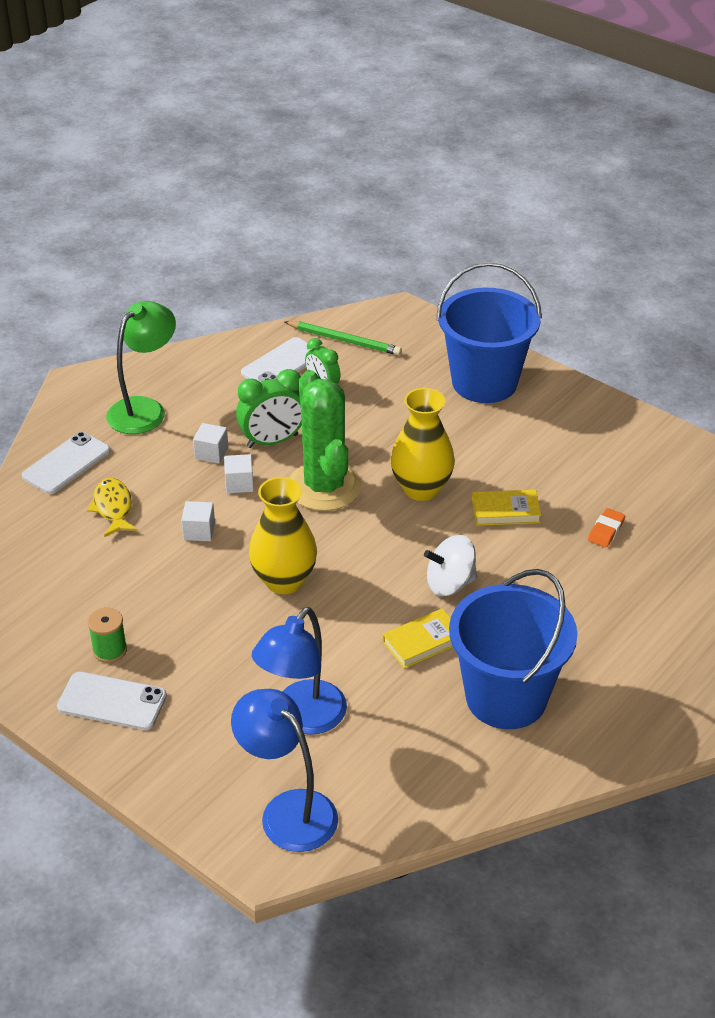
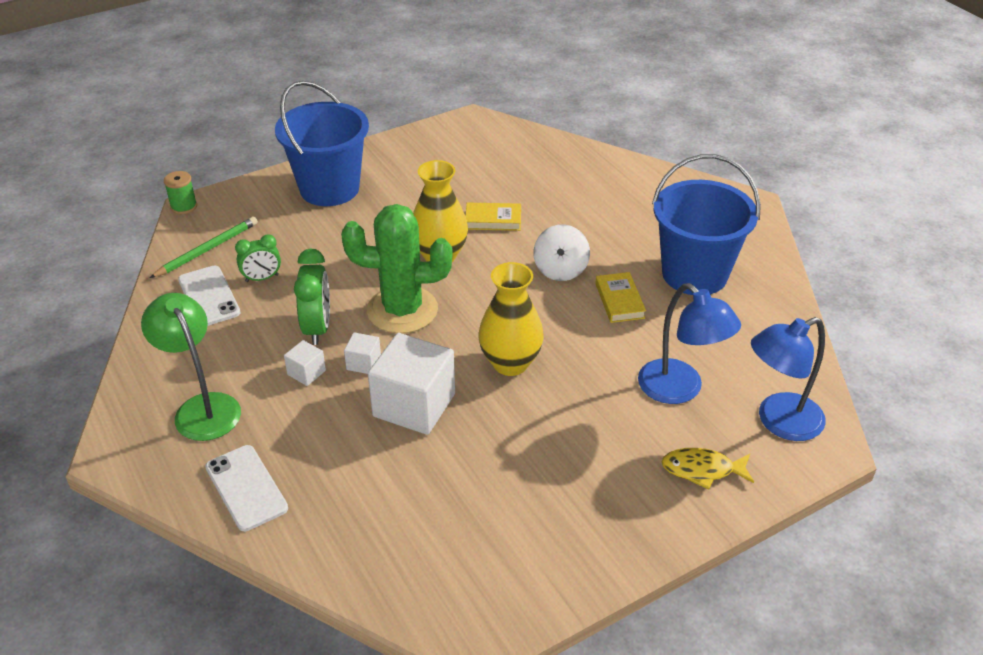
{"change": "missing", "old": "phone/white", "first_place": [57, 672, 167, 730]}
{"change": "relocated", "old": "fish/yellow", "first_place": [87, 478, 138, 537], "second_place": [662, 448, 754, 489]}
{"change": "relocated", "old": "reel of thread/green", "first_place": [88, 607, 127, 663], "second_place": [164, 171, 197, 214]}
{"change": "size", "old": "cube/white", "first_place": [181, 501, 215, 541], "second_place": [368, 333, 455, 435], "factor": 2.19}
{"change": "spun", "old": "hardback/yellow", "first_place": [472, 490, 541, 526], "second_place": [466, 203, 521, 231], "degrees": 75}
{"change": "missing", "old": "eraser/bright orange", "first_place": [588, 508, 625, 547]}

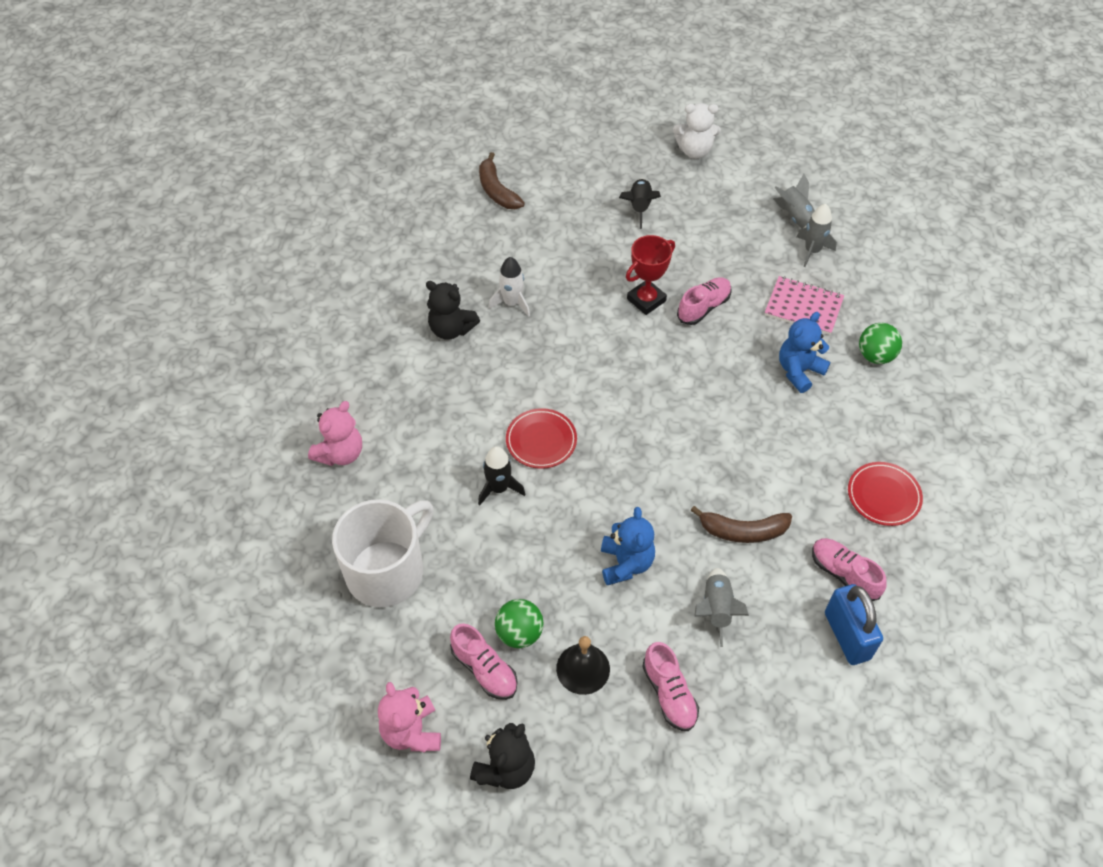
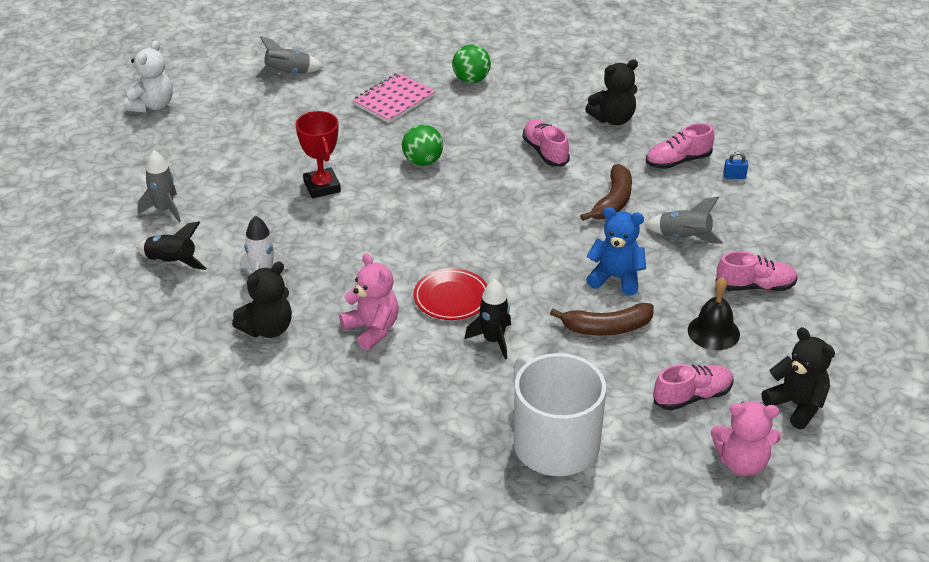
{"change": "relocated", "old": "teddy bear/pink", "first_place": [308, 401, 362, 466], "second_place": [339, 253, 399, 350]}
{"change": "relocated", "old": "toy banana/russet", "first_place": [479, 152, 525, 209], "second_place": [550, 303, 654, 336]}
{"change": "relocated", "old": "play ball/green", "first_place": [495, 599, 544, 648], "second_place": [402, 124, 443, 166]}
{"change": "relocated", "old": "spaceship/ebony", "first_place": [619, 178, 661, 229], "second_place": [137, 222, 207, 270]}
{"change": "relocated", "old": "sneaker/pink", "first_place": [677, 277, 732, 325], "second_place": [523, 120, 570, 167]}
{"change": "missing", "old": "teddy bear/blue", "first_place": [779, 312, 830, 393]}
{"change": "relocated", "old": "spaceship/ash-grey", "first_place": [797, 204, 837, 267], "second_place": [138, 150, 181, 222]}
{"change": "size", "old": "padlock/blue", "first_place": [825, 584, 883, 665], "second_place": [723, 152, 748, 179], "factor": 0.4}
{"change": "exchanged", "old": "flat dish/scarlet", "new": "teddy bear/ebony", "first_place": [848, 462, 923, 526], "second_place": [585, 59, 638, 125]}

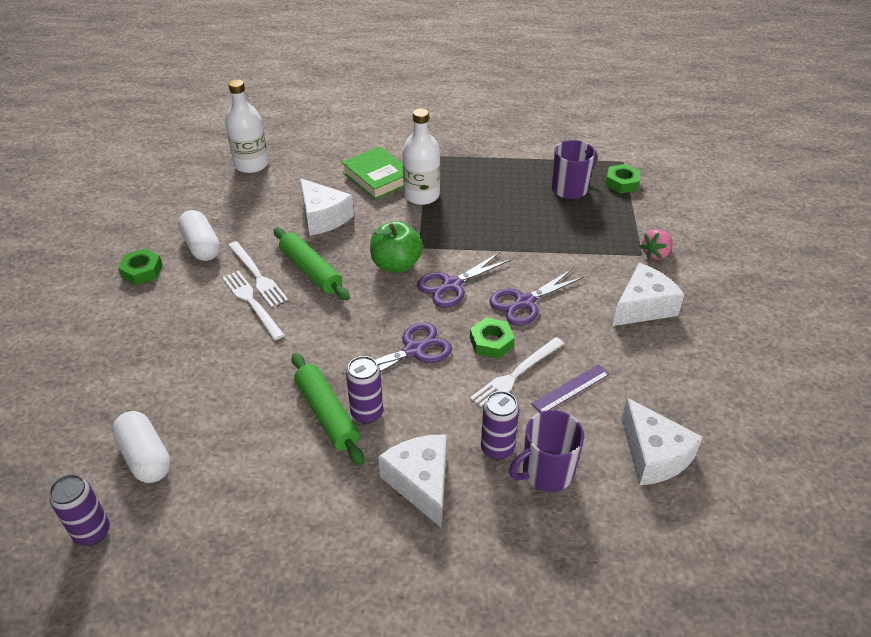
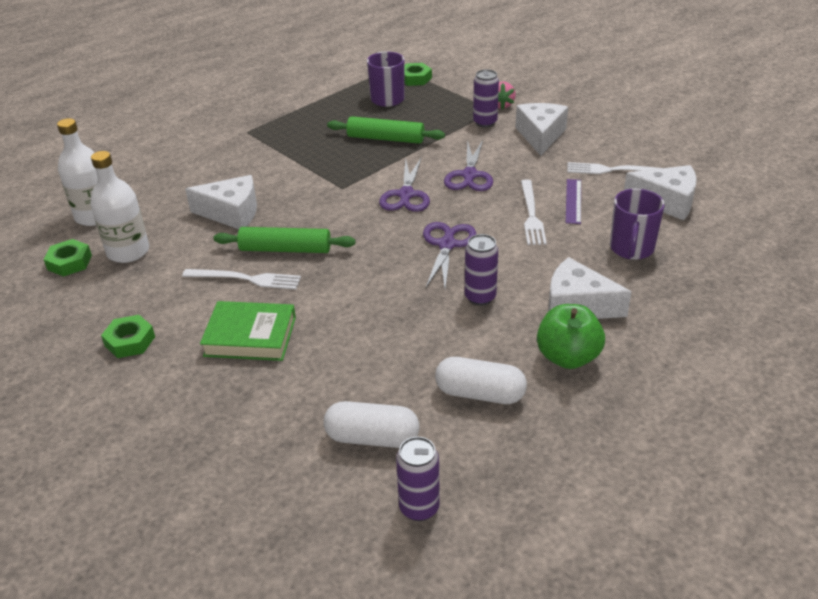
{"change": "relocated", "old": "capsule/white", "first_place": [178, 210, 220, 261], "second_place": [435, 357, 527, 404]}
{"change": "relocated", "old": "table fork/white", "first_place": [222, 271, 284, 340], "second_place": [567, 162, 661, 174]}
{"change": "relocated", "old": "pastry roller/green", "first_place": [292, 353, 364, 466], "second_place": [327, 116, 445, 144]}
{"change": "relocated", "old": "hardback/green", "first_place": [341, 146, 404, 200], "second_place": [200, 301, 296, 361]}
{"change": "relocated", "old": "apple fruit/green", "first_place": [370, 221, 423, 273], "second_place": [537, 304, 605, 369]}
{"change": "relocated", "old": "flask/white", "first_place": [402, 108, 440, 205], "second_place": [90, 151, 149, 263]}
{"change": "relocated", "old": "hex nut/green", "first_place": [470, 318, 515, 359], "second_place": [43, 239, 92, 277]}
{"change": "relocated", "old": "can/violet", "first_place": [481, 391, 519, 460], "second_place": [473, 69, 499, 127]}

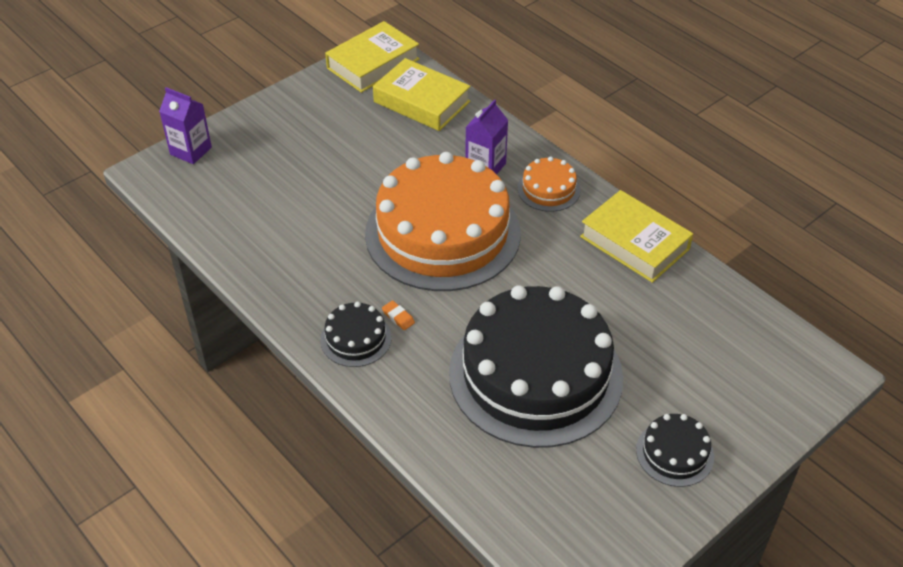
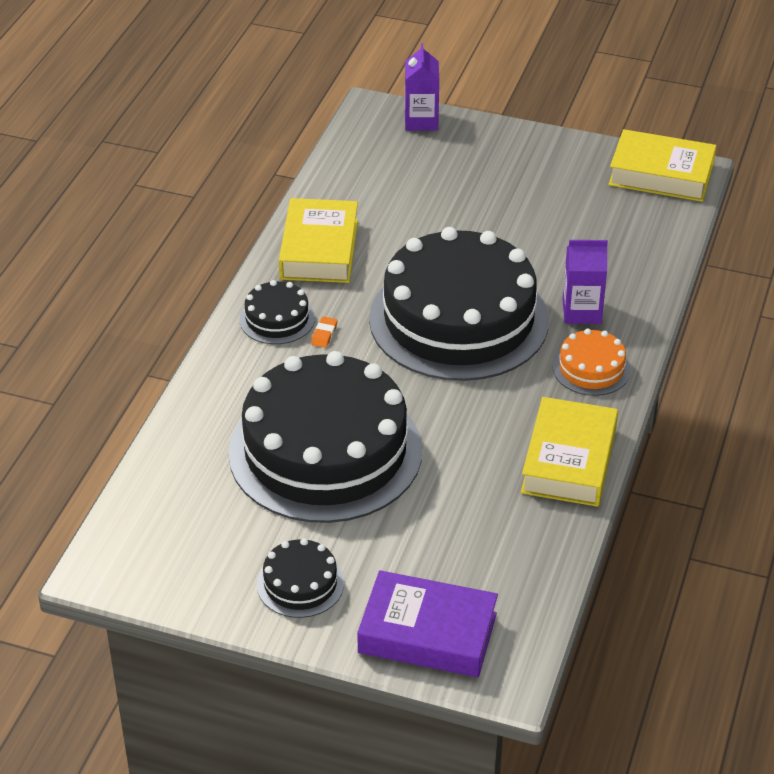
{"change": "colour", "old": "gateau/bright orange", "new": "gateau/ebony", "first_place": [365, 152, 521, 291], "second_place": [369, 227, 549, 381]}
{"change": "relocated", "old": "hardback/yellow", "first_place": [373, 58, 471, 131], "second_place": [279, 198, 358, 283]}
{"change": "appeared", "new": "hardback/violet", "second_place": [357, 570, 498, 677]}

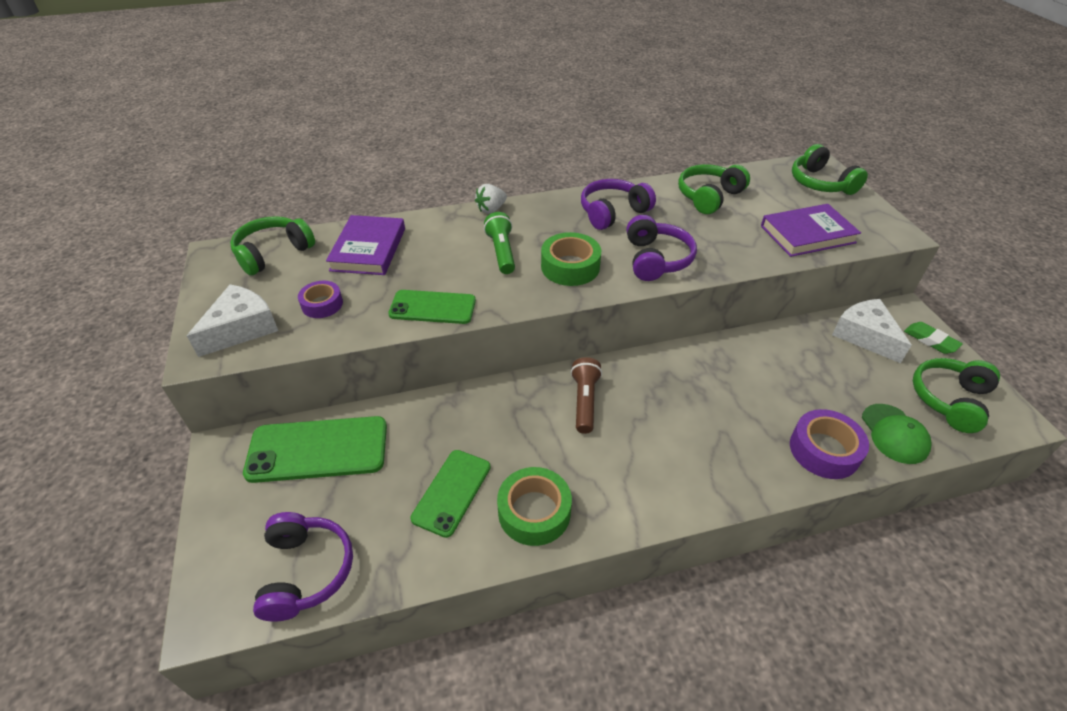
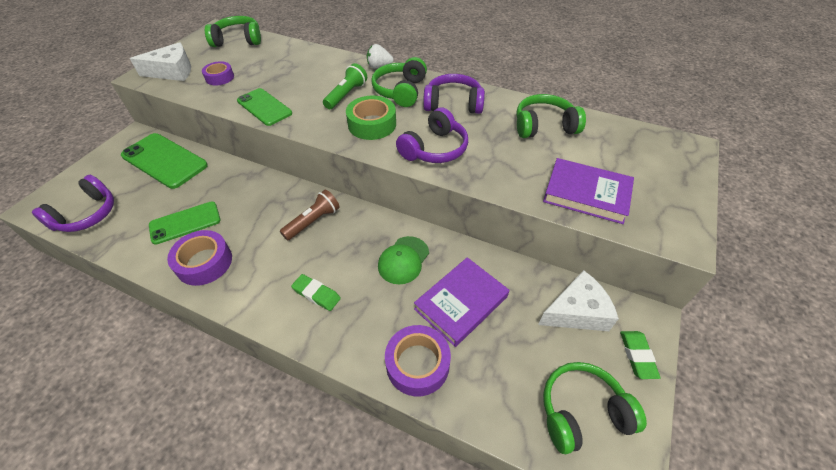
{"change": "relocated", "old": "hardback/violet", "first_place": [326, 215, 405, 275], "second_place": [414, 257, 509, 347]}
{"change": "colour", "old": "tape/green", "new": "tape/violet", "first_place": [497, 467, 572, 546], "second_place": [167, 230, 232, 286]}
{"change": "relocated", "old": "headphones/green", "first_place": [792, 144, 868, 195], "second_place": [371, 57, 427, 107]}
{"change": "spun", "old": "piece of cheese/white", "first_place": [832, 299, 912, 363], "second_place": [538, 270, 619, 331], "degrees": 60}
{"change": "relocated", "old": "peaked cap/green", "first_place": [862, 404, 931, 464], "second_place": [378, 236, 429, 284]}
{"change": "appeared", "new": "eraser/green", "second_place": [291, 274, 341, 311]}

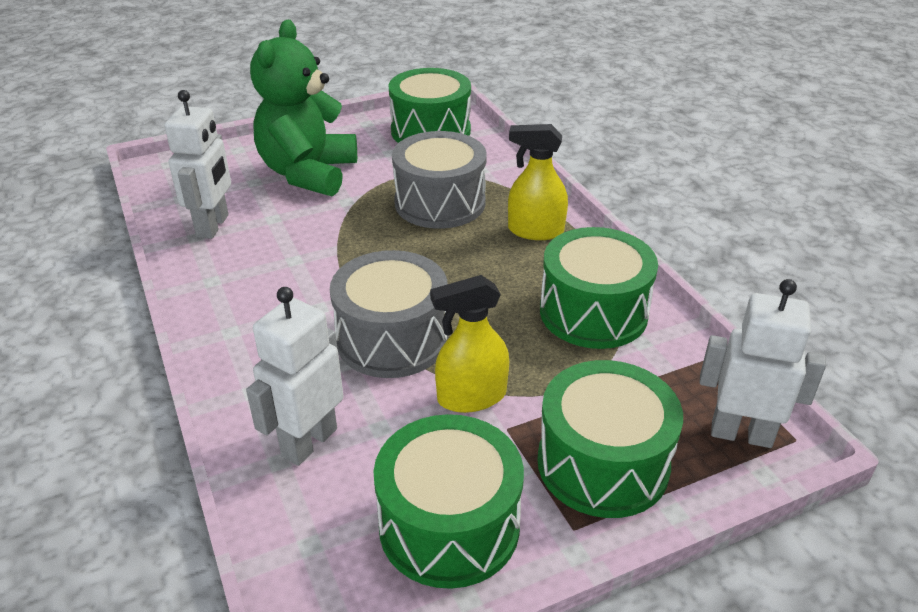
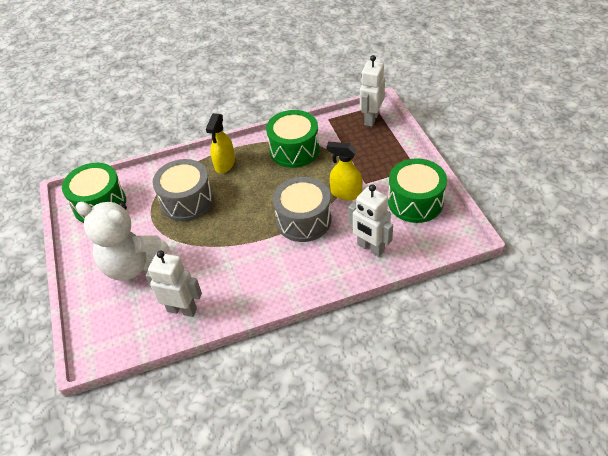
{"change": "colour", "old": "teddy bear/green", "new": "teddy bear/white", "first_place": [250, 20, 357, 196], "second_place": [76, 202, 169, 281]}
{"change": "spun", "old": "spray bottle/yellow", "first_place": [430, 275, 509, 413], "second_place": [326, 142, 363, 200], "degrees": 120}
{"change": "missing", "old": "drum/green", "first_place": [537, 360, 683, 518]}

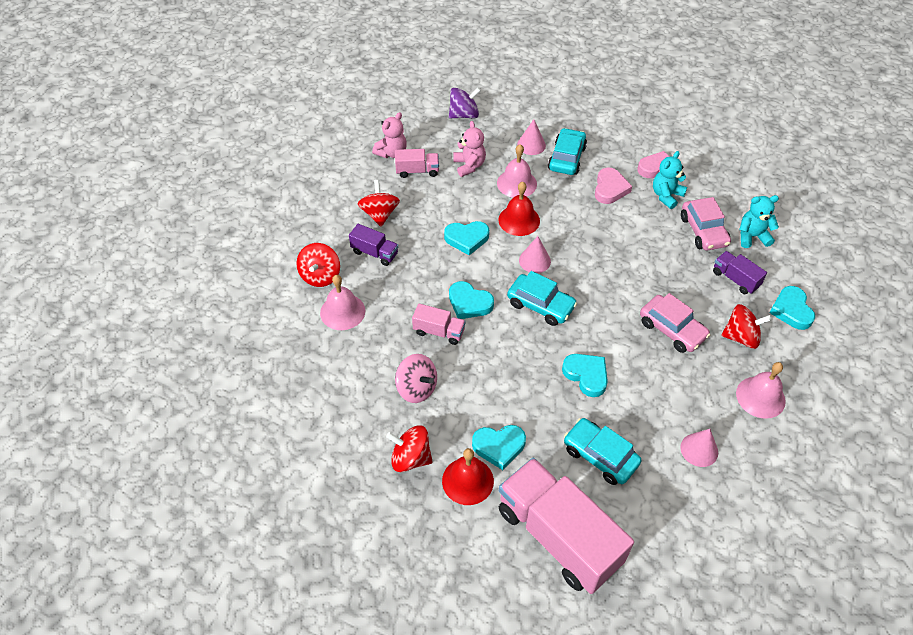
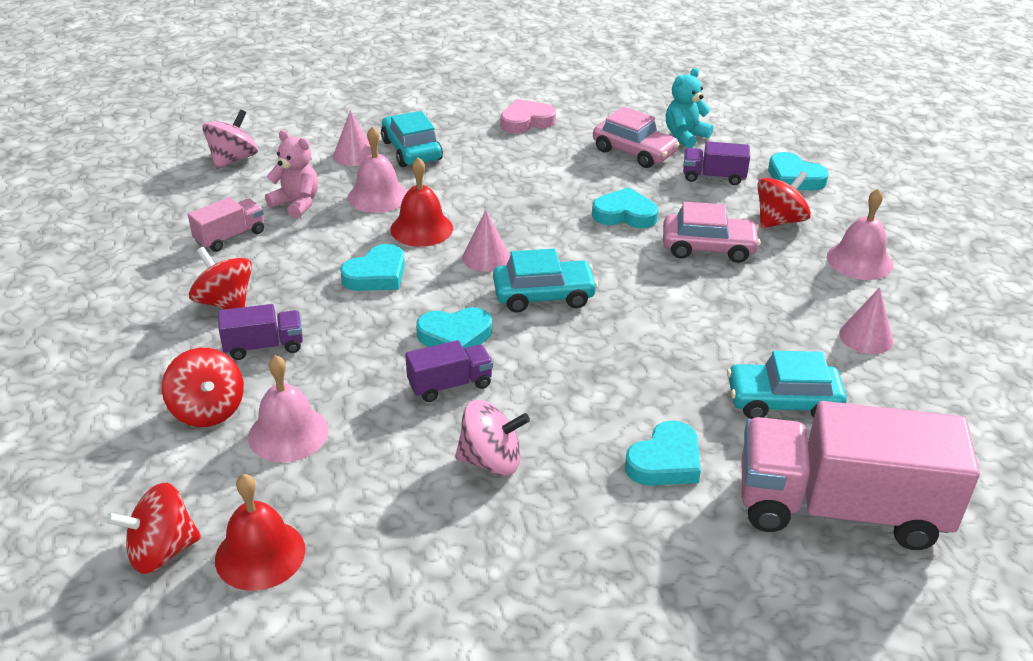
{"change": "missing", "old": "teddy bear/pink", "first_place": [372, 112, 407, 158]}
{"change": "relocated", "old": "toy top/scarlet", "first_place": [386, 425, 433, 472], "second_place": [106, 483, 201, 574]}
{"change": "colour", "old": "truck/pink", "new": "truck/violet", "first_place": [412, 303, 466, 345], "second_place": [405, 340, 493, 402]}
{"change": "relocated", "old": "school bell/scarlet", "first_place": [442, 448, 494, 505], "second_place": [215, 474, 305, 591]}
{"change": "colour", "old": "toy top/violet", "new": "toy top/pink", "first_place": [449, 87, 481, 118], "second_place": [202, 109, 258, 169]}
{"change": "relocated", "old": "heart shape/aqua", "first_place": [562, 354, 608, 397], "second_place": [592, 187, 658, 228]}
{"change": "missing", "old": "heart shape/pink", "first_place": [595, 168, 632, 204]}
{"change": "missing", "old": "teddy bear/aqua", "first_place": [653, 151, 687, 209]}

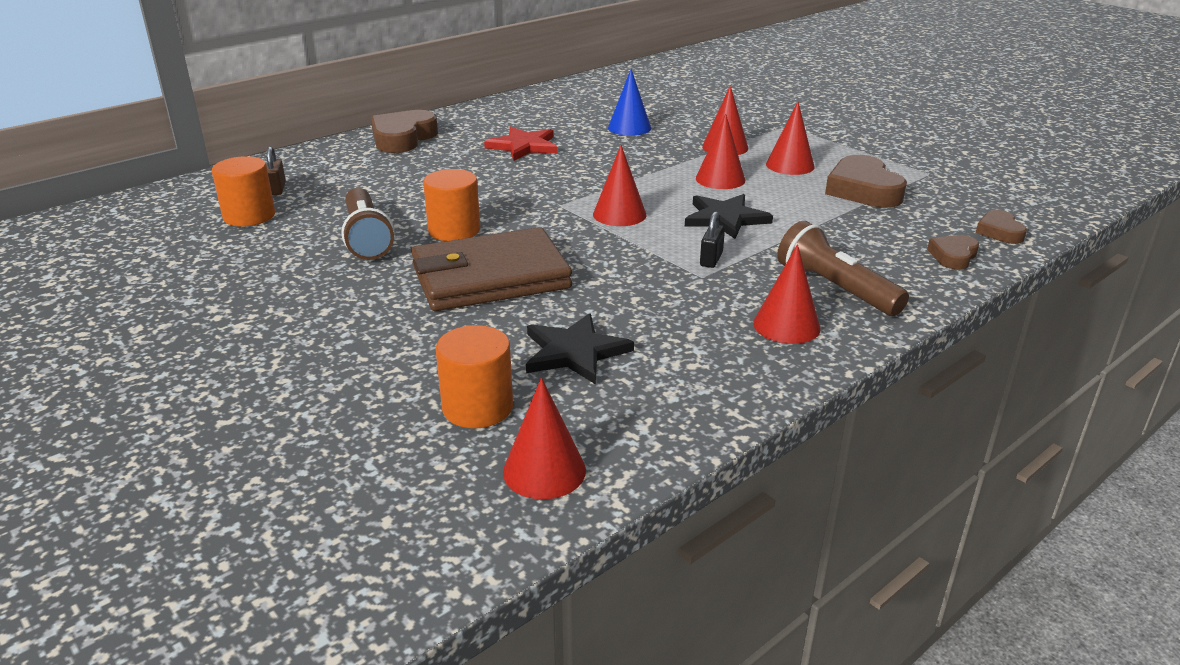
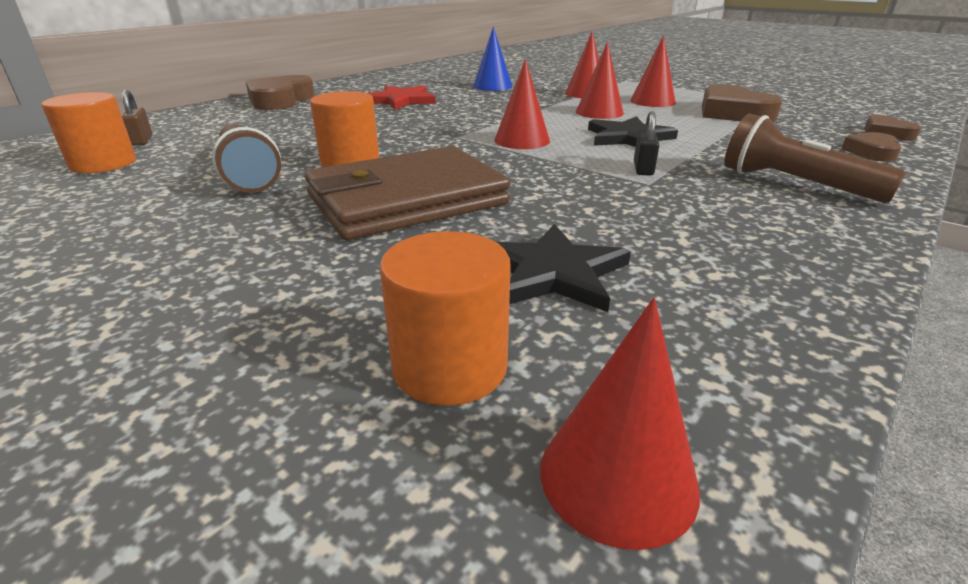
{"change": "missing", "old": "cone/scarlet", "first_place": [753, 244, 821, 344]}

